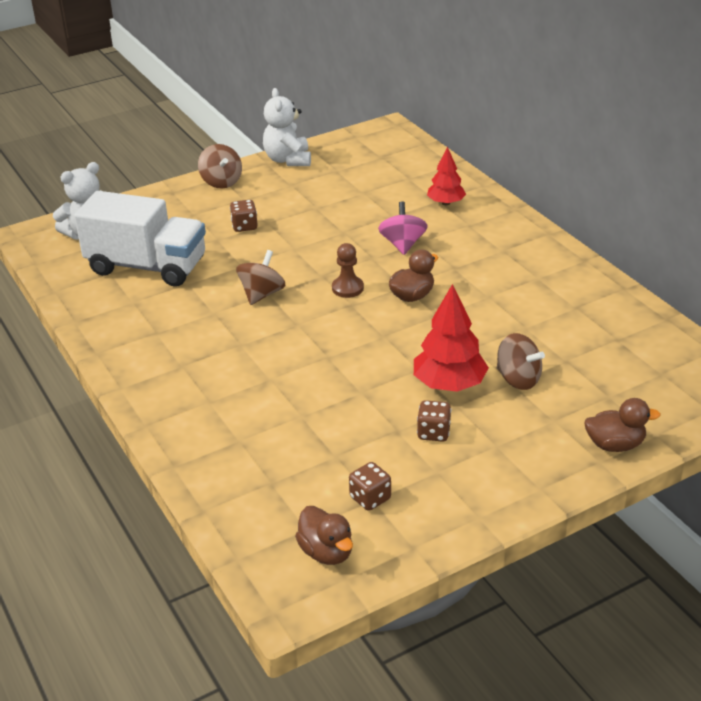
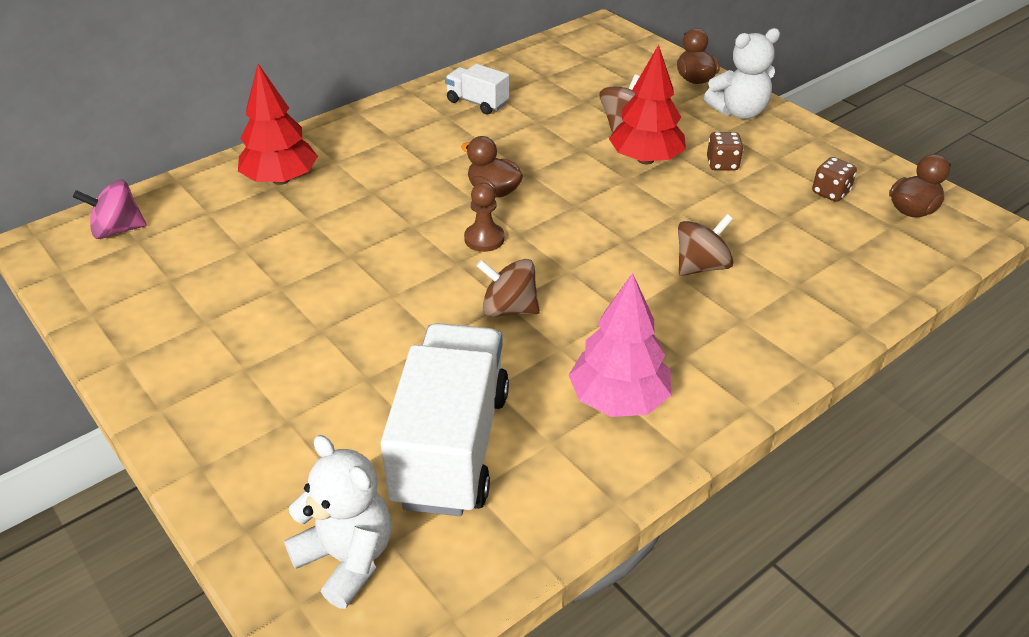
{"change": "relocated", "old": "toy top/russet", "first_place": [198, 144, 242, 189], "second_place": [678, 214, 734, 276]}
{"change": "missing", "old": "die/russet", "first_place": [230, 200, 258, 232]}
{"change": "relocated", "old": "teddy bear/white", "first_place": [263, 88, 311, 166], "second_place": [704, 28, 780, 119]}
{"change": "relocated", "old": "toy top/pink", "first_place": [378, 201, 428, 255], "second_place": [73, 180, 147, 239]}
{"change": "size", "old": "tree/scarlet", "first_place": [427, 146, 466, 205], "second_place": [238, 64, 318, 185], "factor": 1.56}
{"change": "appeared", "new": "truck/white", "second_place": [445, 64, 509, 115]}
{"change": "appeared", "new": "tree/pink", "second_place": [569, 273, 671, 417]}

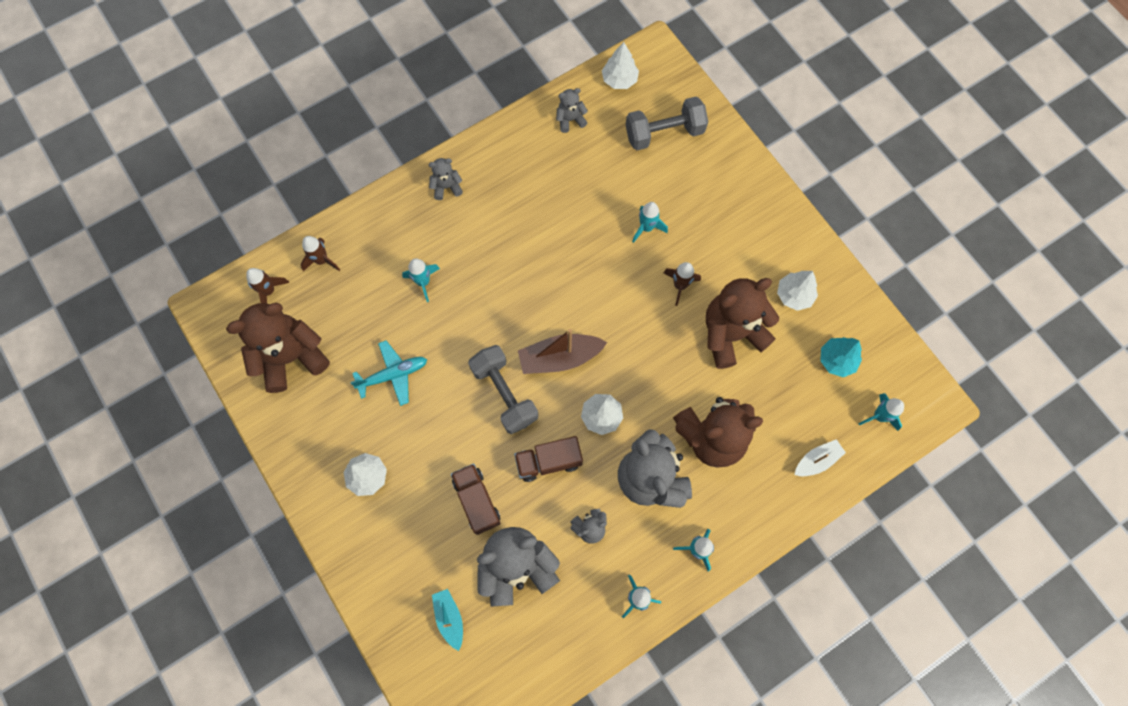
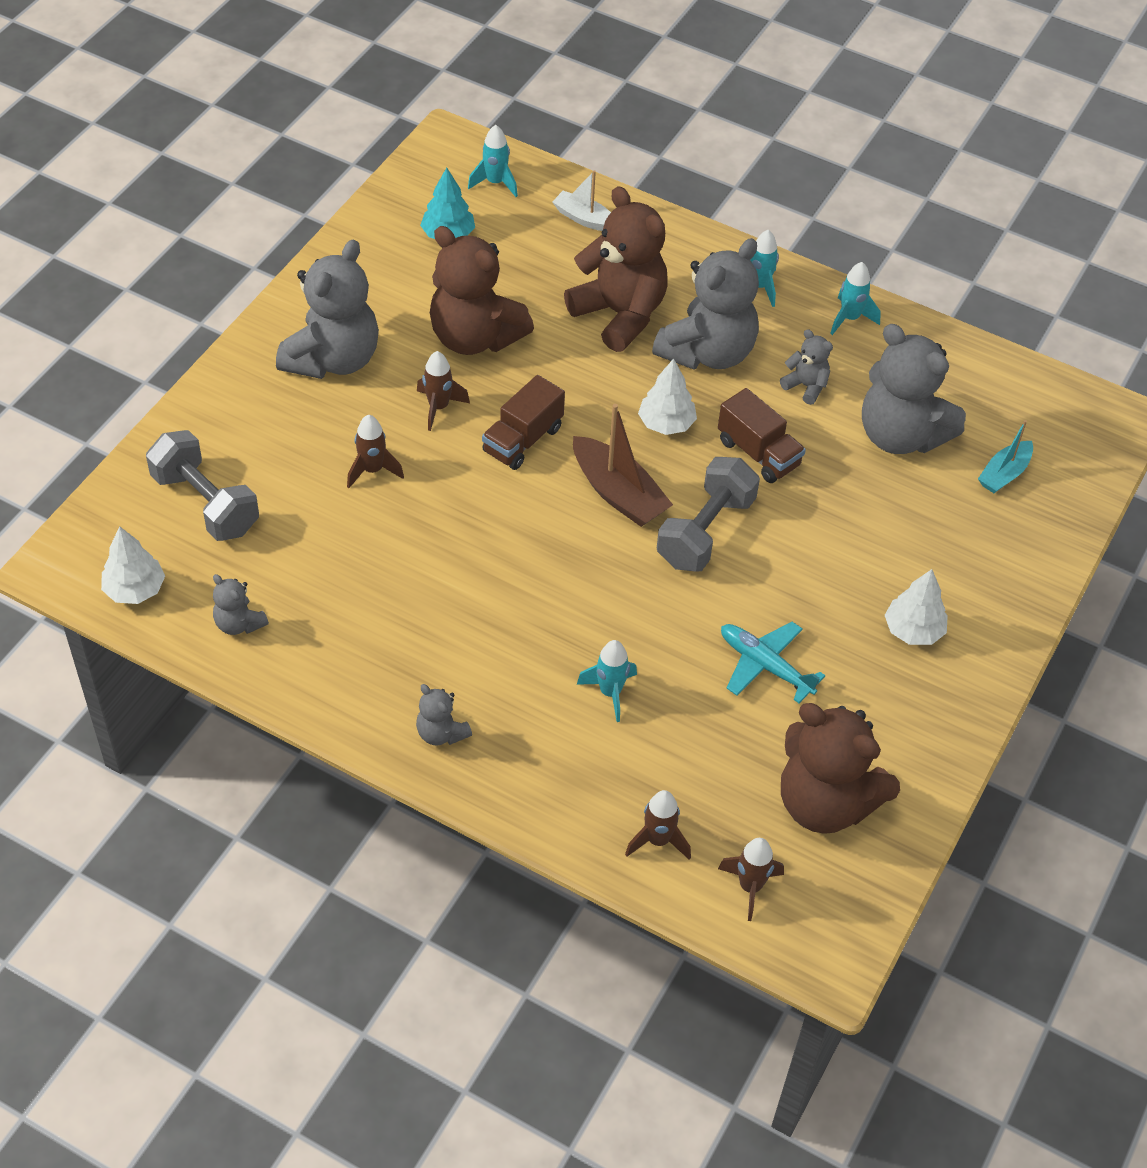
{"change": "relocated", "old": "truck/russet", "first_place": [451, 464, 501, 535], "second_place": [482, 375, 565, 470]}
{"change": "colour", "old": "spaceship/aqua", "new": "spaceship/russet", "first_place": [632, 202, 668, 243], "second_place": [347, 415, 404, 488]}
{"change": "missing", "old": "tree/white", "first_place": [777, 271, 818, 311]}
{"change": "appeared", "new": "teddy bear/ash-grey", "second_place": [276, 240, 379, 379]}

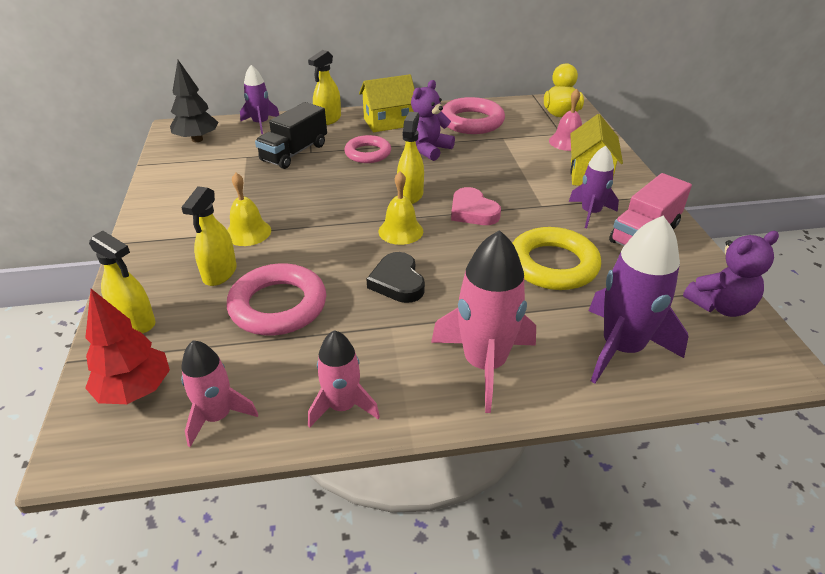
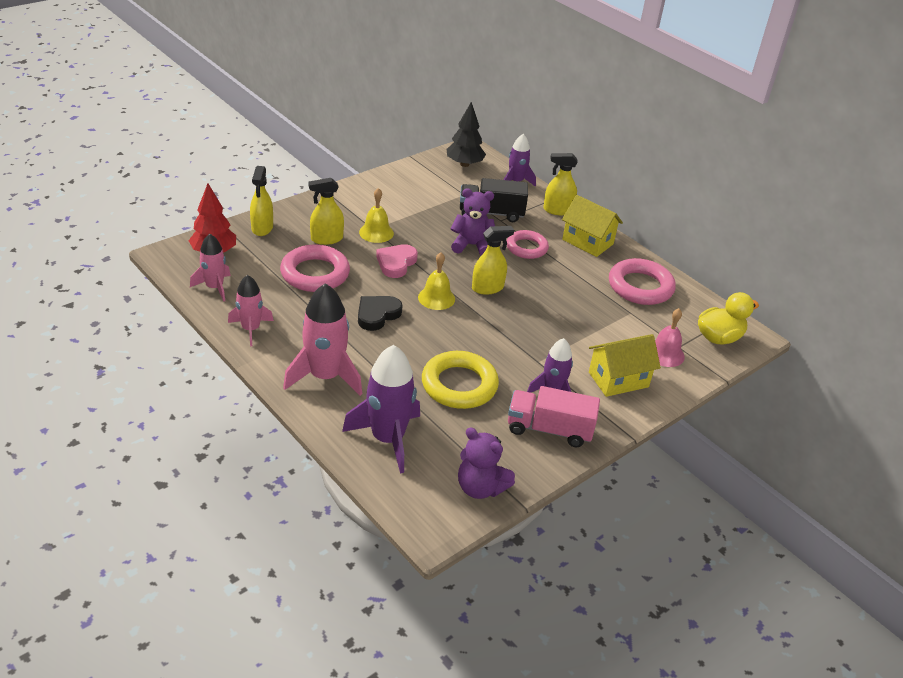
{"change": "relocated", "old": "teddy bear/violet", "first_place": [411, 80, 455, 161], "second_place": [451, 188, 495, 255]}
{"change": "relocated", "old": "heart shape/pink", "first_place": [451, 187, 501, 225], "second_place": [376, 244, 418, 278]}

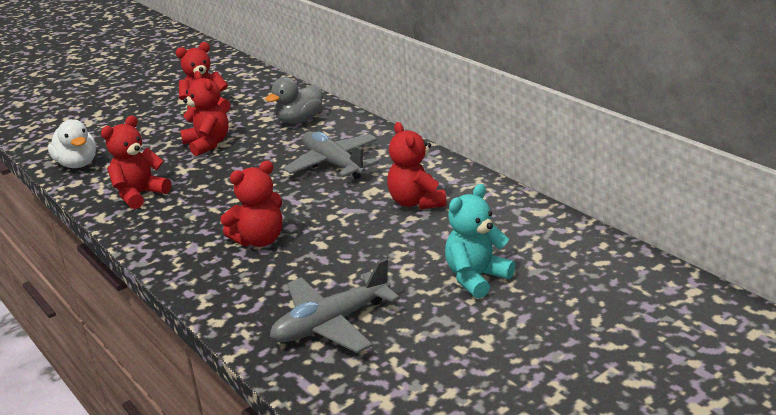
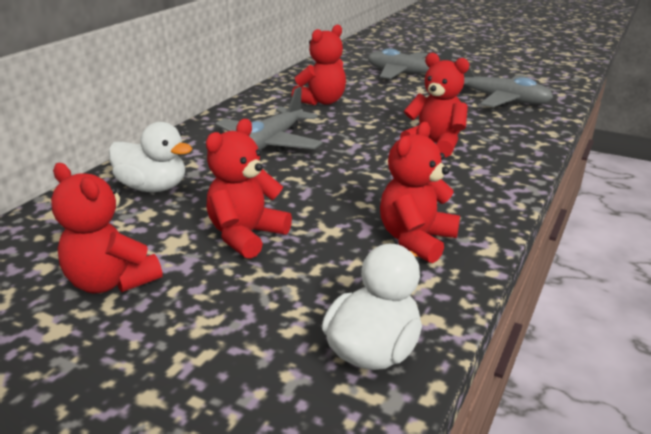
{"change": "spun", "old": "teddy bear/scarlet", "first_place": [101, 115, 171, 209], "second_place": [380, 122, 460, 263], "degrees": 105}
{"change": "colour", "old": "rubber duck/ash-grey", "new": "rubber duck/white", "first_place": [266, 77, 323, 124], "second_place": [109, 122, 193, 192]}
{"change": "exchanged", "old": "teddy bear/aqua", "new": "toy plane/ash-grey", "first_place": [445, 184, 515, 299], "second_place": [368, 48, 454, 79]}

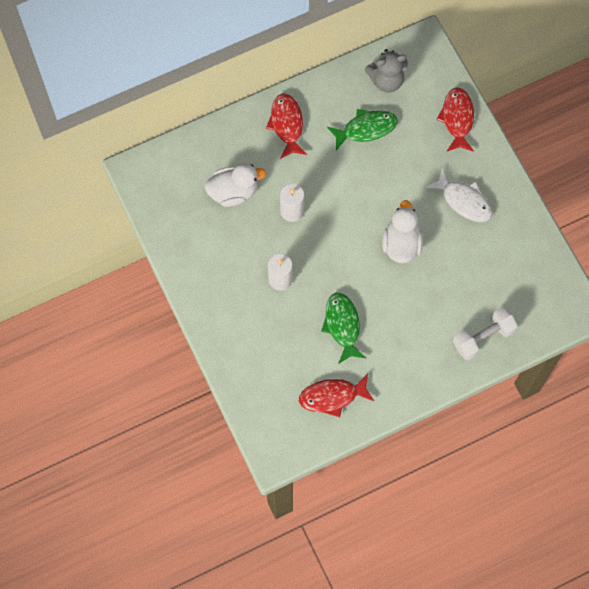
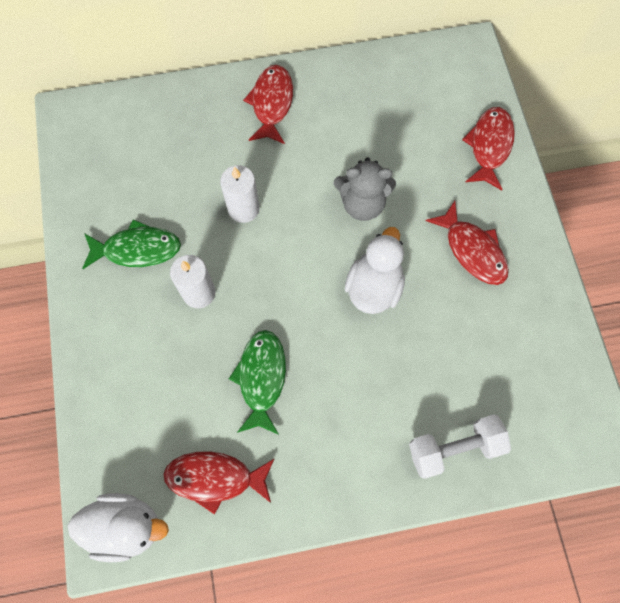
{"change": "relocated", "old": "rubber duck/white", "first_place": [205, 163, 266, 207], "second_place": [68, 493, 169, 562]}
{"change": "relocated", "old": "fish/green", "first_place": [327, 109, 398, 150], "second_place": [82, 219, 181, 269]}
{"change": "relocated", "old": "teddy bear/ash-grey", "first_place": [365, 49, 408, 93], "second_place": [334, 157, 396, 221]}
{"change": "colour", "old": "fish/white", "new": "fish/scarlet", "first_place": [425, 167, 492, 222], "second_place": [426, 201, 509, 285]}

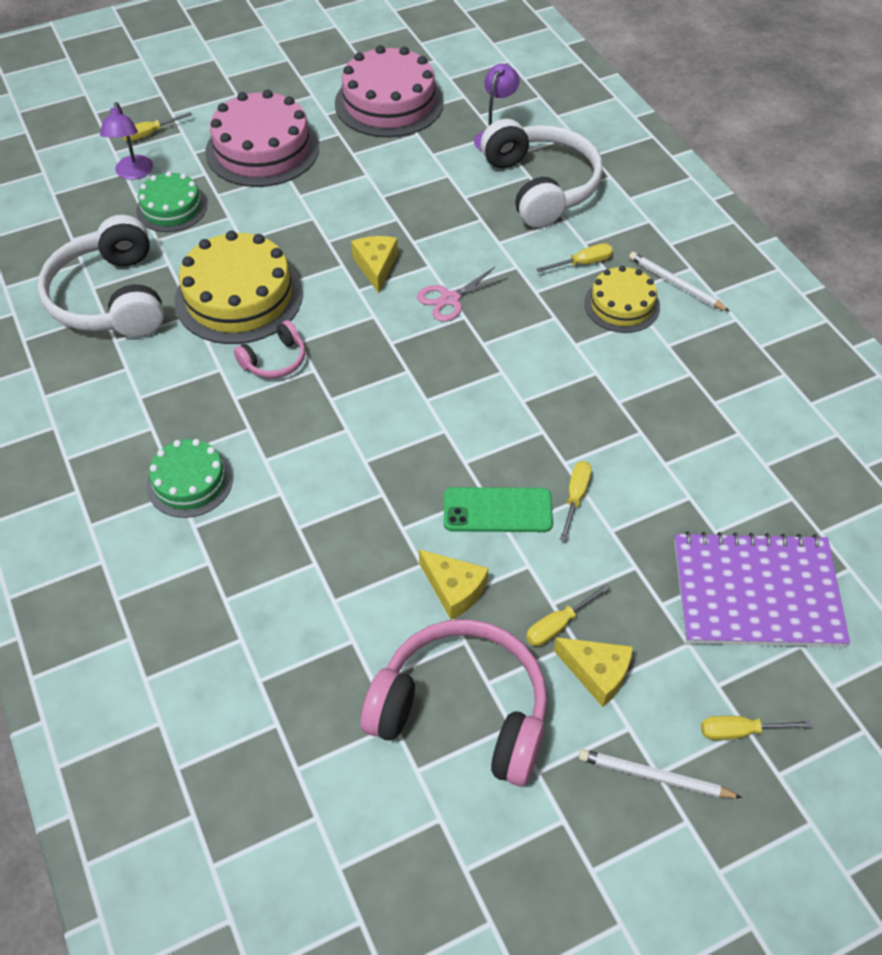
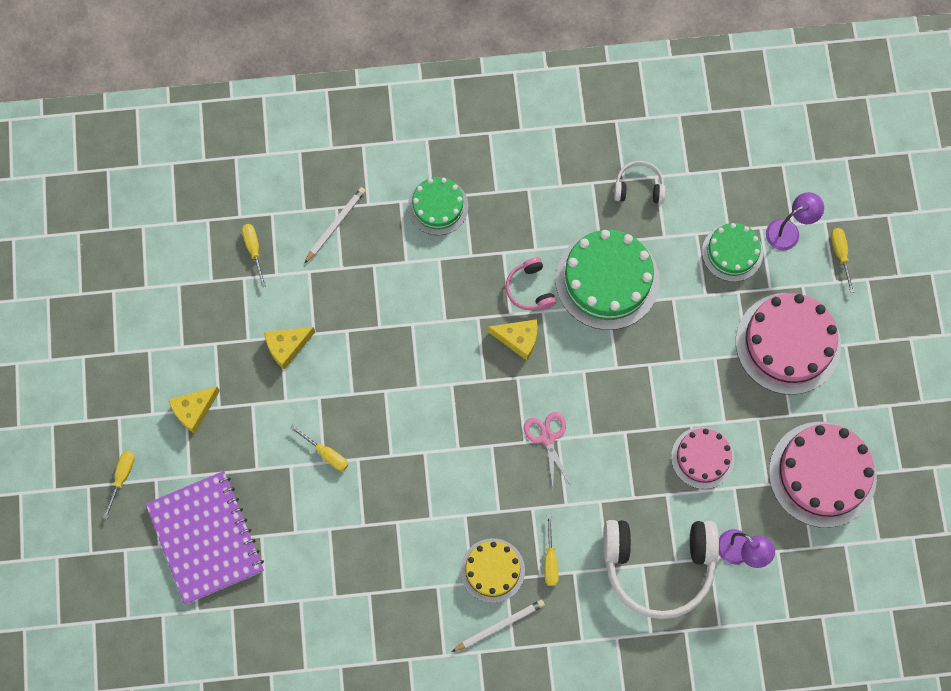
{"change": "size", "old": "headphones/white", "first_place": [38, 215, 164, 338], "second_place": [614, 161, 666, 204], "factor": 0.48}
{"change": "spun", "old": "lamp/violet", "first_place": [100, 102, 153, 180], "second_place": [766, 192, 824, 250], "degrees": 135}
{"change": "colour", "old": "gateau/yellow", "new": "gateau/green", "first_place": [175, 231, 303, 344], "second_place": [555, 230, 660, 330]}
{"change": "relocated", "old": "piece of cheese/yellow", "first_place": [351, 236, 398, 293], "second_place": [488, 319, 537, 361]}
{"change": "missing", "old": "headphones/pink", "first_place": [361, 619, 547, 786]}
{"change": "missing", "old": "phone/green", "first_place": [444, 487, 553, 532]}
{"change": "relocated", "old": "flat screwdriver/yellow", "first_place": [526, 584, 610, 646], "second_place": [242, 224, 266, 287]}
{"change": "relocated", "old": "pencil/white", "first_place": [579, 749, 742, 798], "second_place": [304, 187, 366, 264]}
{"change": "spun", "old": "notepad/violet", "first_place": [674, 531, 850, 647], "second_place": [146, 471, 264, 604], "degrees": -45}
{"change": "appeared", "new": "gateau/pink", "second_place": [671, 427, 735, 489]}

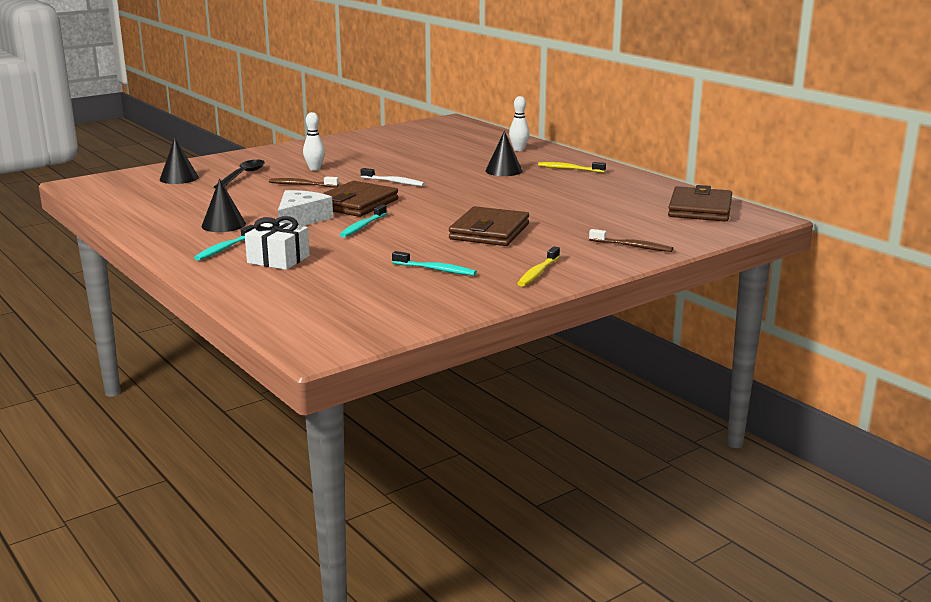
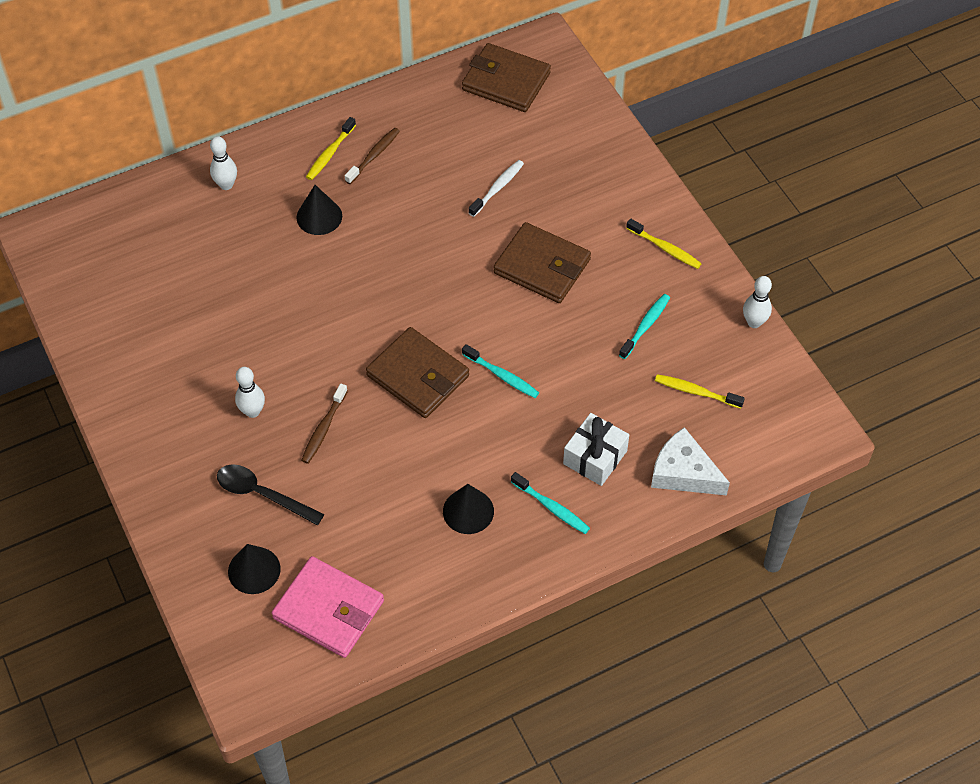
{"change": "relocated", "old": "piece of cheese/white", "first_place": [278, 190, 333, 226], "second_place": [651, 427, 730, 496]}
{"change": "relocated", "old": "toothbrush/white", "first_place": [360, 168, 425, 186], "second_place": [469, 160, 524, 217]}
{"change": "relocated", "old": "toothbrush/russet", "first_place": [589, 229, 673, 252], "second_place": [345, 128, 400, 184]}
{"change": "appeared", "new": "billfold/pink", "second_place": [272, 556, 384, 658]}
{"change": "appeared", "new": "toothbrush/yellow", "second_place": [655, 374, 745, 408]}
{"change": "appeared", "new": "skittle/white", "second_place": [743, 276, 772, 328]}

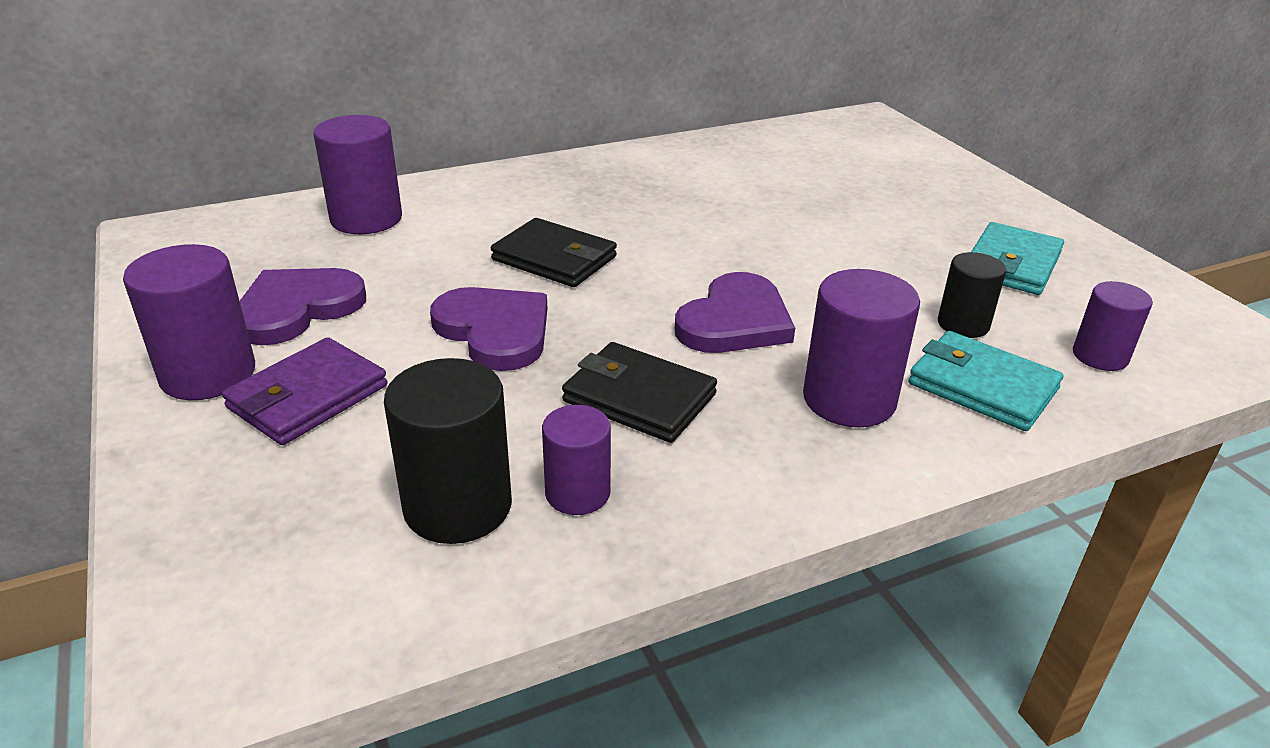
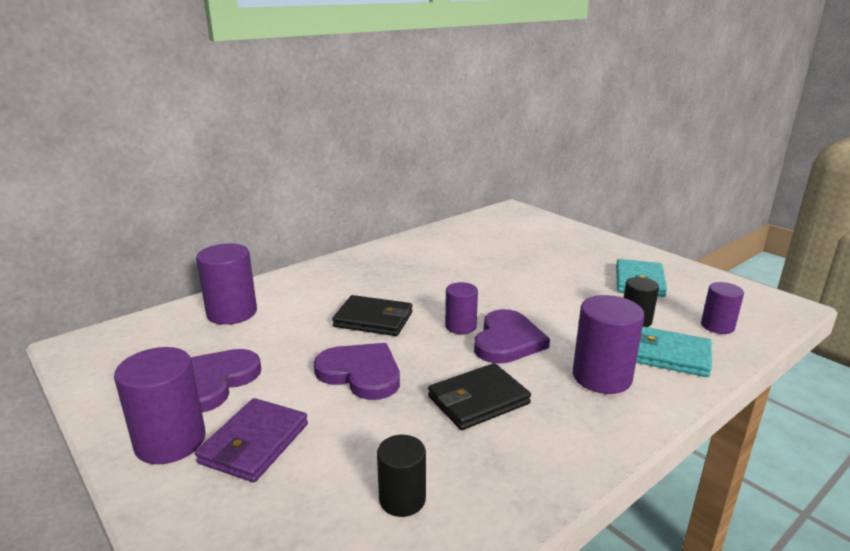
{"change": "size", "old": "cylinder/ebony", "first_place": [384, 358, 512, 544], "second_place": [377, 435, 426, 517], "factor": 0.62}
{"change": "relocated", "old": "cylinder/violet", "first_place": [542, 405, 611, 515], "second_place": [445, 282, 478, 334]}
{"change": "spun", "old": "billfold/ebony", "first_place": [562, 342, 717, 443], "second_place": [428, 363, 531, 430], "degrees": -45}

